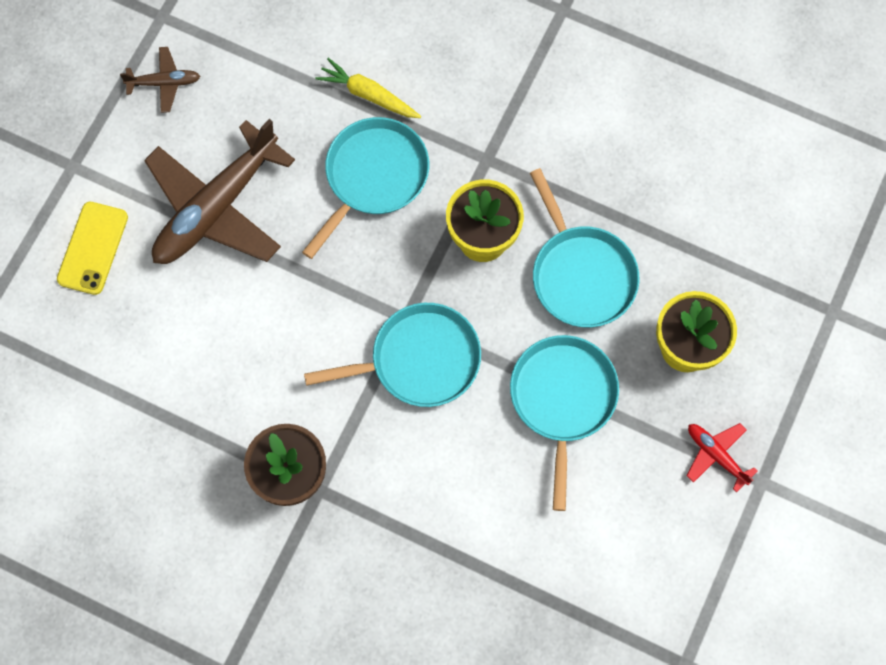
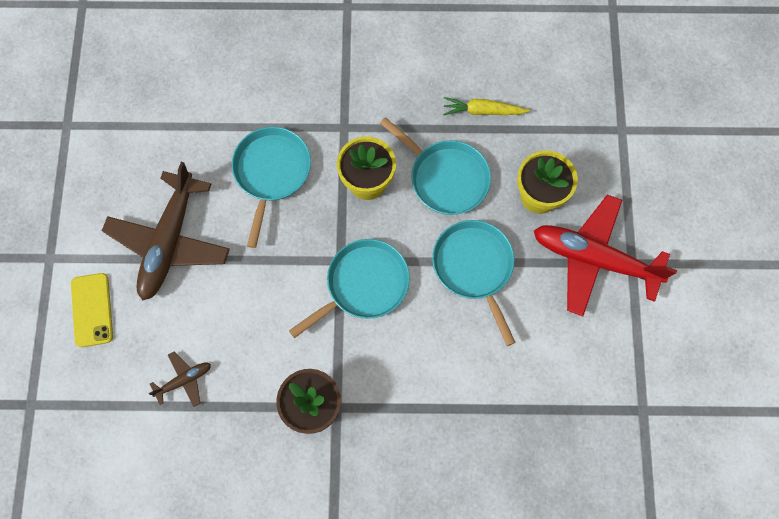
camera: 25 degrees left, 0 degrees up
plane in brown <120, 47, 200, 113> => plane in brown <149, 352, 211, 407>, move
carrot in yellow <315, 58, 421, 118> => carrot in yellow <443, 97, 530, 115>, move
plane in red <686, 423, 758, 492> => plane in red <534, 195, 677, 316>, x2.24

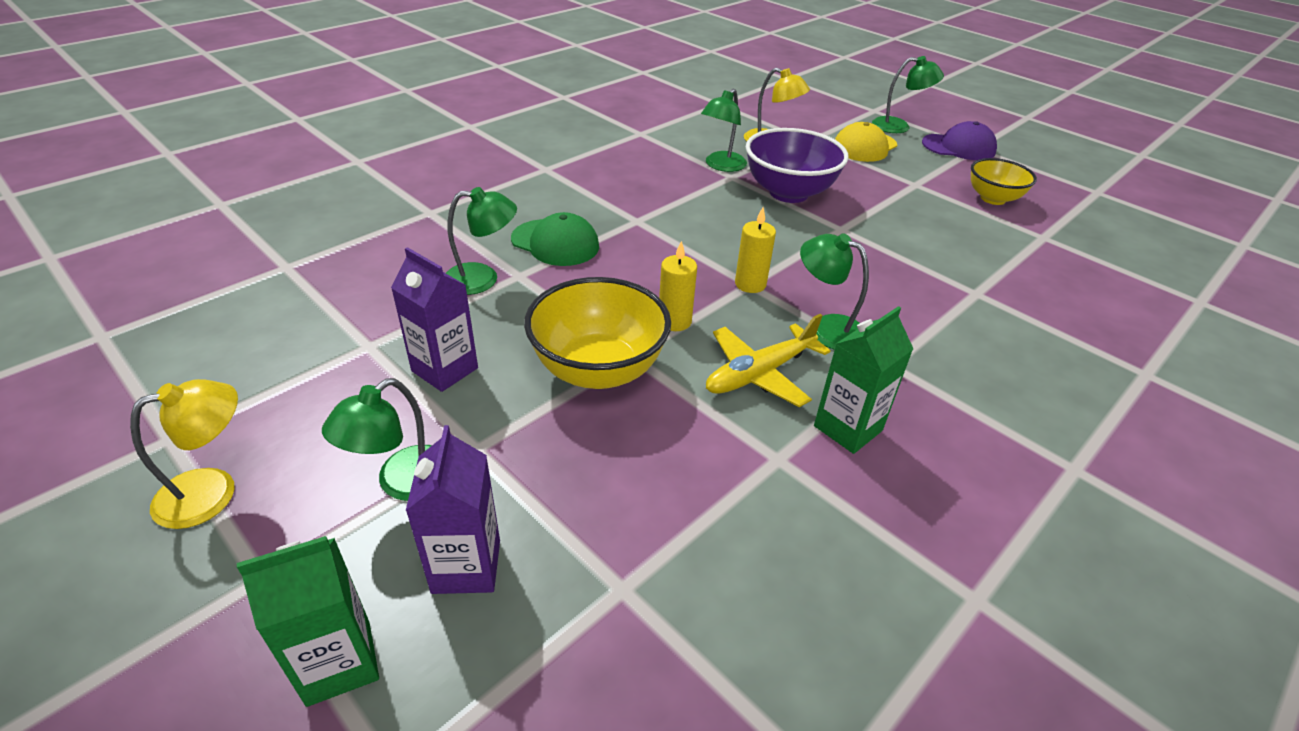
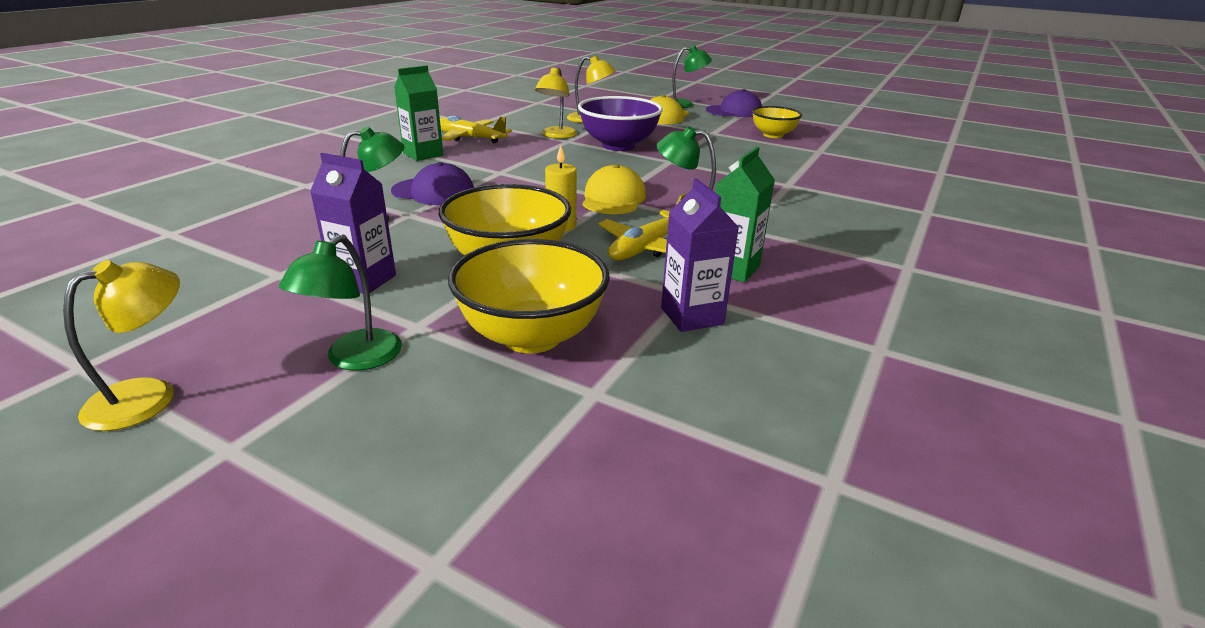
camera: 15 degrees left, 10 degrees down
lamp in green <701, 88, 747, 172> => lamp in yellow <535, 67, 577, 139>
candle in yellow <735, 207, 776, 293> => cap in yellow <582, 164, 646, 214>
cap in green <511, 212, 599, 266> => cap in purple <391, 162, 474, 205>
carton in purple <406, 425, 500, 594> => carton in purple <661, 178, 739, 332>, move
carton in green <237, 536, 379, 707> => carton in green <394, 65, 443, 161>, move
nothing => plane in yellow <440, 116, 512, 143>
nothing => bowl in yellow <448, 239, 610, 353>

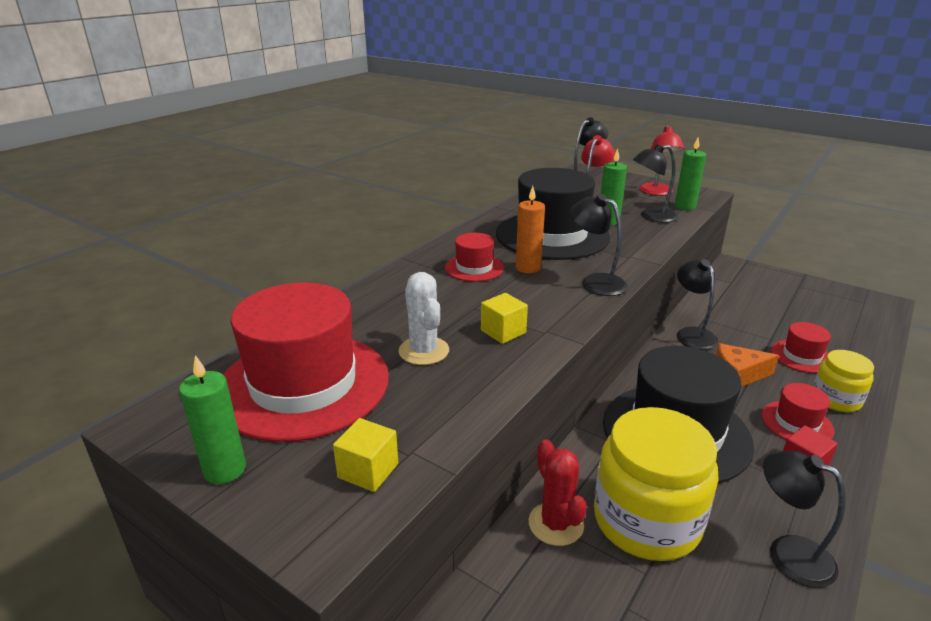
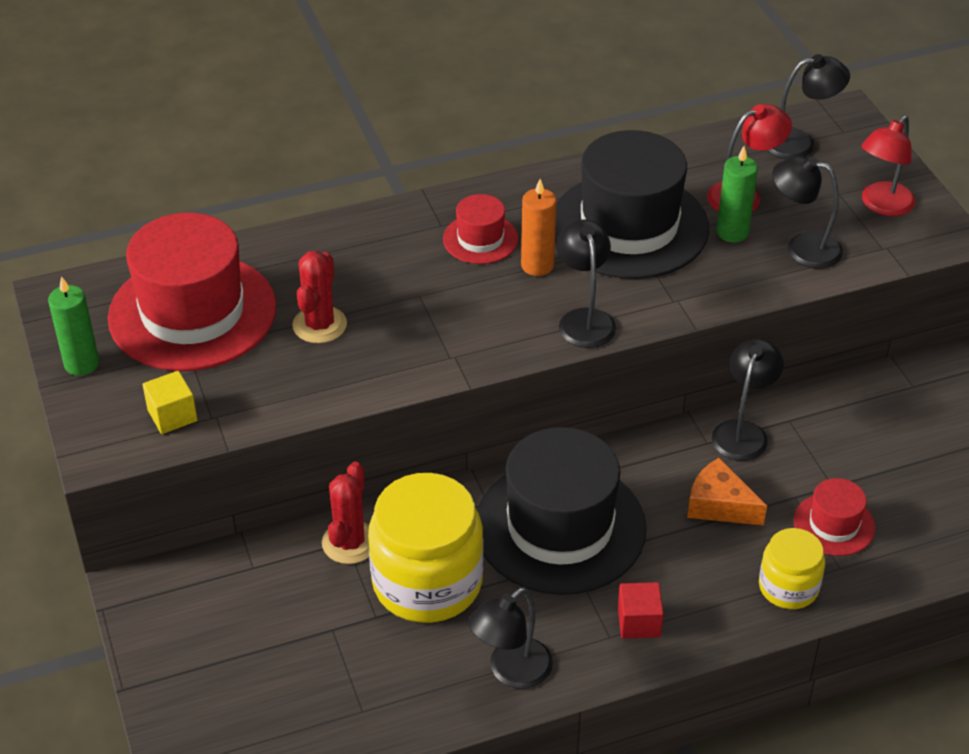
camera: 35 degrees right, 15 degrees up
candle in green <675, 138, 706, 210> => nothing
cactus in white <398, 272, 449, 365> => cactus in red <292, 251, 347, 343>
cube in yellow <481, 293, 528, 344> => nothing
hat in red <761, 383, 834, 440> => nothing
lamp in black <763, 451, 845, 588> => lamp in black <468, 587, 553, 689>, 120 degrees counterclockwise

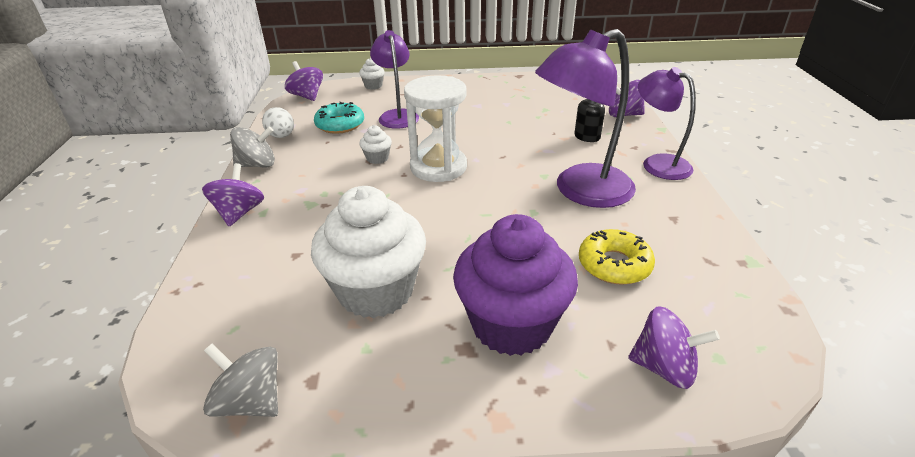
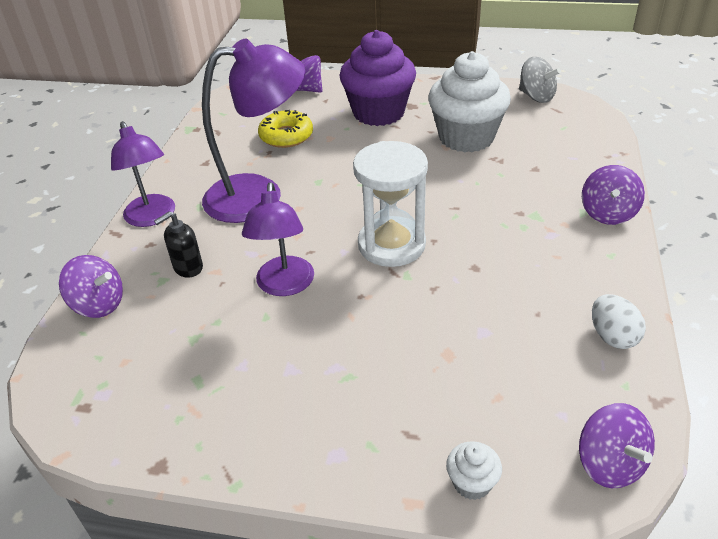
camera: 165 degrees left, 5 degrees up
lamp in purple <370, 30, 419, 129> => lamp in purple <242, 182, 314, 296>, move
donut in turquoise <314, 102, 364, 134> => nothing
cupcake in white <359, 125, 392, 164> => nothing
spinning top in grey <230, 127, 275, 168> => nothing

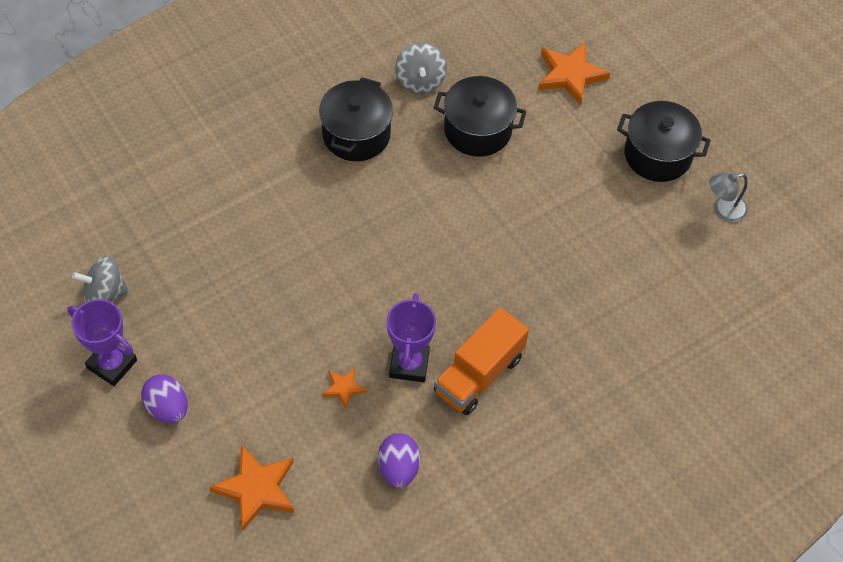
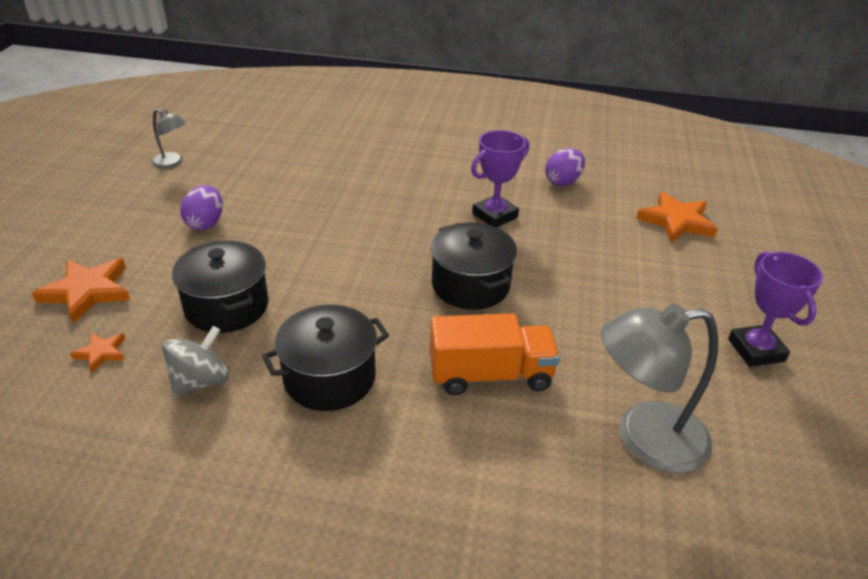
camera: 135 degrees left, 20 degrees down
pot in black <617, 101, 711, 182> => pot in black <430, 222, 517, 310>, move
spinning top in grey <72, 256, 129, 303> => nothing
truck in orange <434, 307, 529, 415> => truck in orange <430, 313, 560, 395>, move
star in orange <322, 368, 367, 408> => star in orange <70, 333, 125, 373>, move
egg in purple <141, 374, 187, 423> => egg in purple <180, 185, 223, 230>, move
nothing => lamp in grey <601, 303, 718, 474>

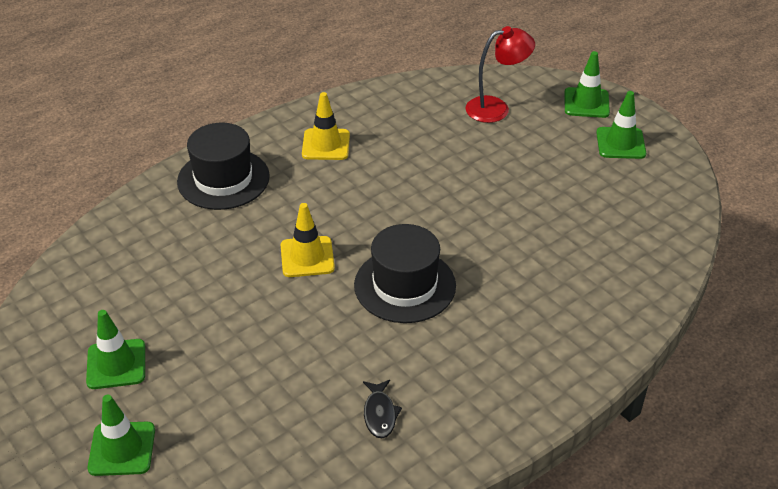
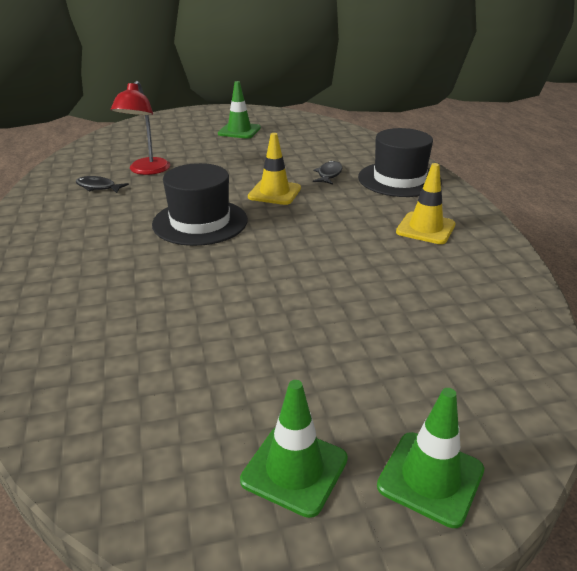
camera: 115 degrees right, 10 degrees down
lamp in red <466, 26, 535, 123> => lamp in red <111, 81, 170, 175>, move
traffic cone in green <88, 395, 155, 476> => nothing
nothing => fish in black <313, 161, 342, 184>

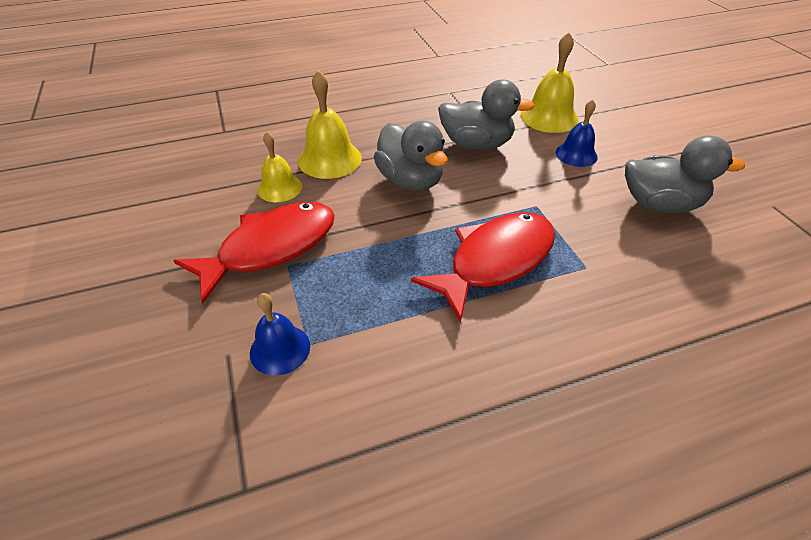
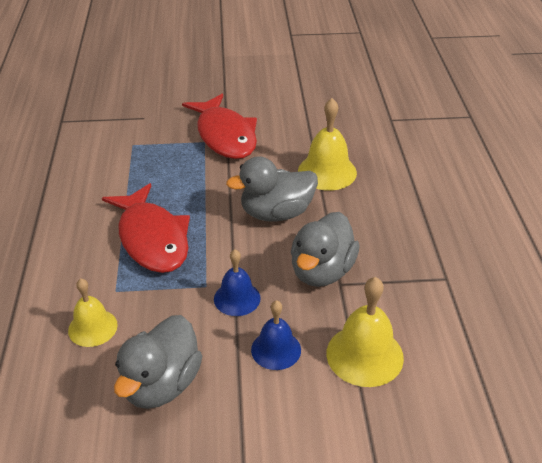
camera: 105 degrees right, 5 degrees down
bell in yellow <257, 132, 302, 202> => bell in yellow <68, 278, 118, 347>, move
bell in blue <250, 293, 310, 376> => bell in blue <214, 249, 261, 316>, move

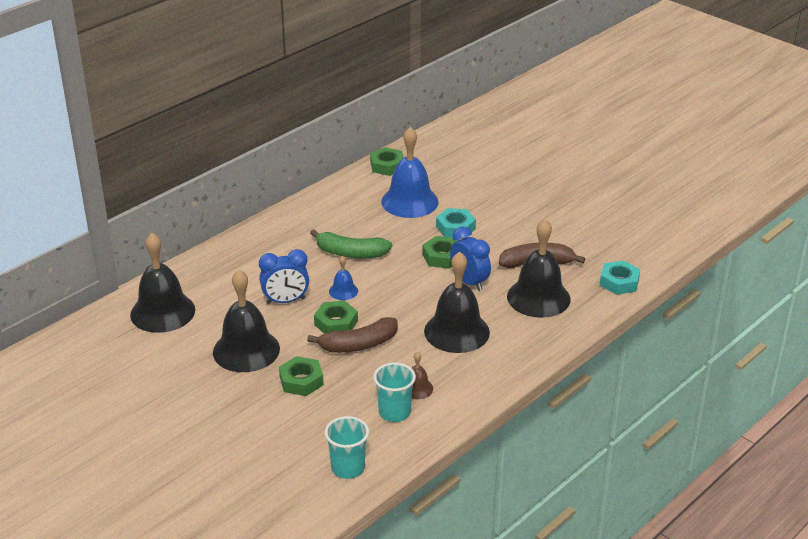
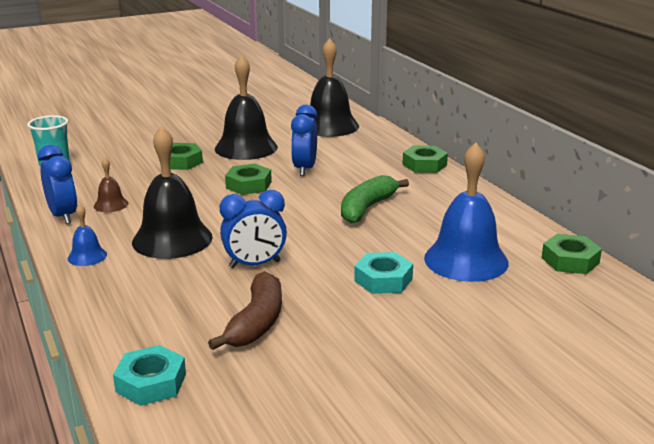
camera: 110 degrees right, 10 degrees down
bell in black <507, 219, 570, 318> => nothing
nut in green <422, 236, 457, 269> => nut in green <402, 145, 448, 173>, move
bell in blue <329, 256, 358, 300> => bell in blue <68, 204, 107, 266>, move
banana in brown <307, 317, 398, 353> => nothing
cup in turquoise <374, 363, 416, 422> => nothing
nothing => clock in blue <38, 145, 77, 224>

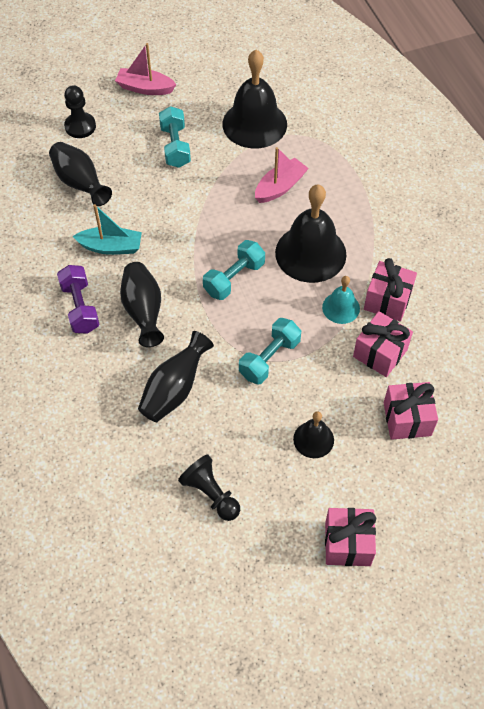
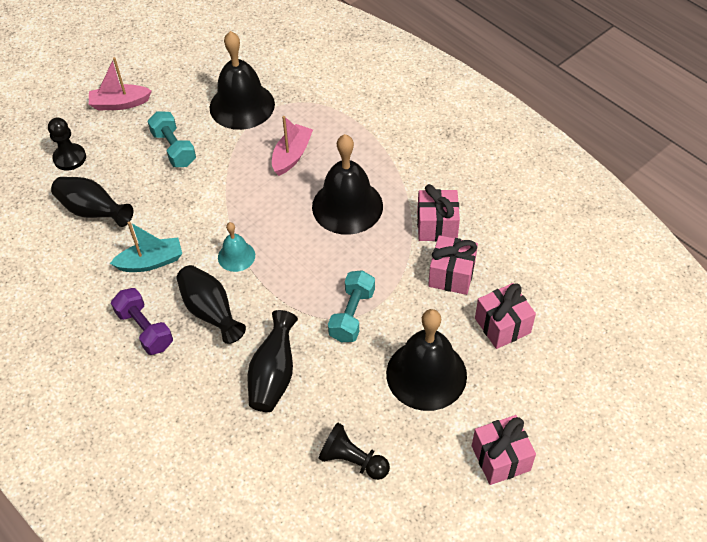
camera: 20 degrees left, 5 degrees down
dumbbell in turquoise <203, 240, 265, 300> => nothing
bell in turquoise <322, 276, 360, 324> => bell in turquoise <218, 222, 255, 272>, move
bell in black <293, 411, 334, 458> => bell in black <386, 309, 467, 411>, x1.96

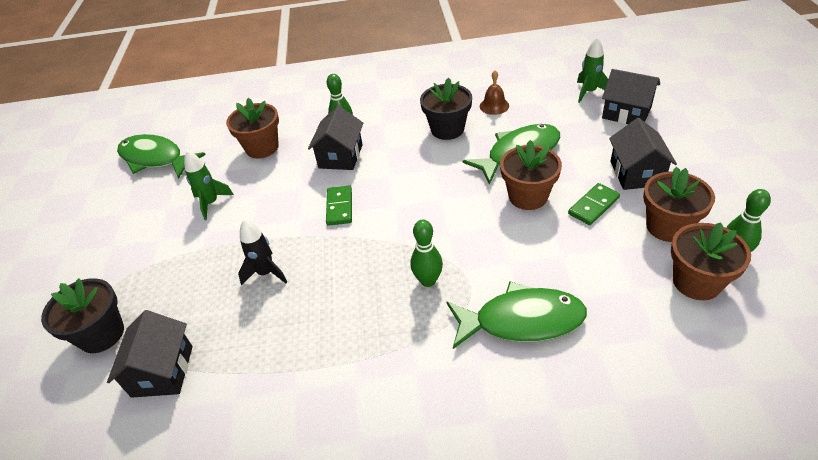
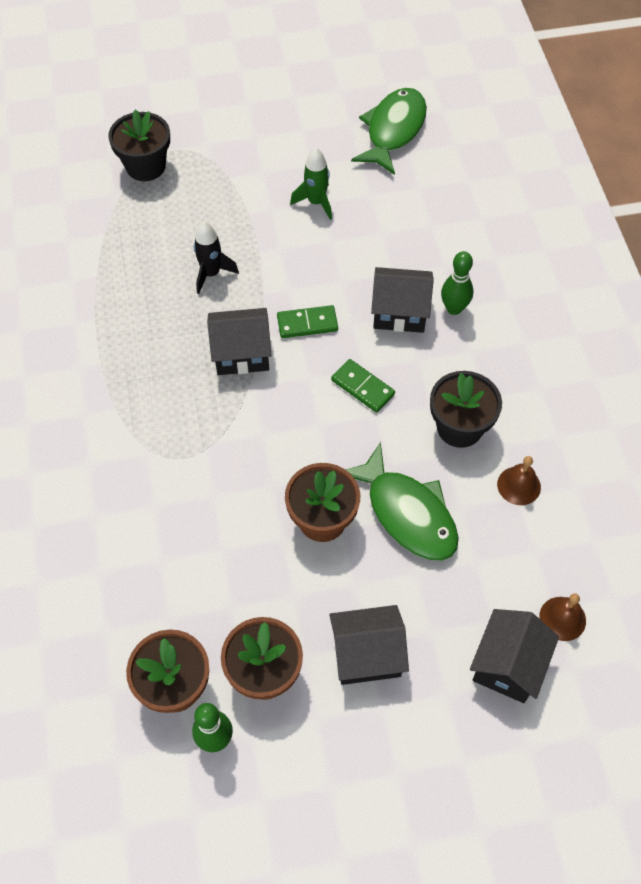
camera: 80 degrees right, 15 degrees up
rocket in green <577, 37, 608, 103> => bell in brown <539, 593, 586, 641>
flower pot in brown <226, 98, 279, 159> => nothing
domino in green <568, 183, 620, 225> => domino in green <331, 359, 395, 413>, move
bowling pin in green <411, 219, 443, 287> => nothing
fish in green <447, 281, 587, 349> => nothing
house in black <107, 310, 193, 398> => house in black <207, 308, 272, 375>, move

